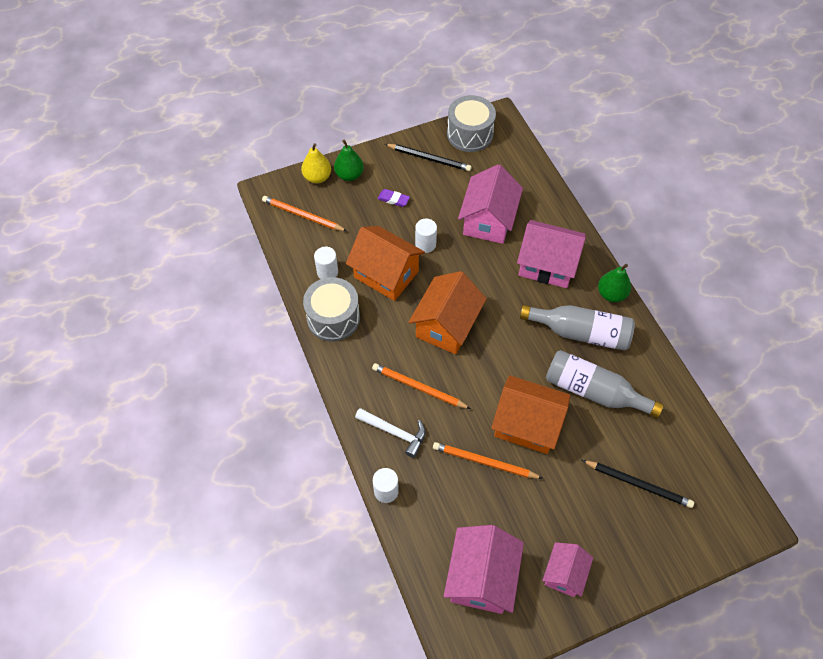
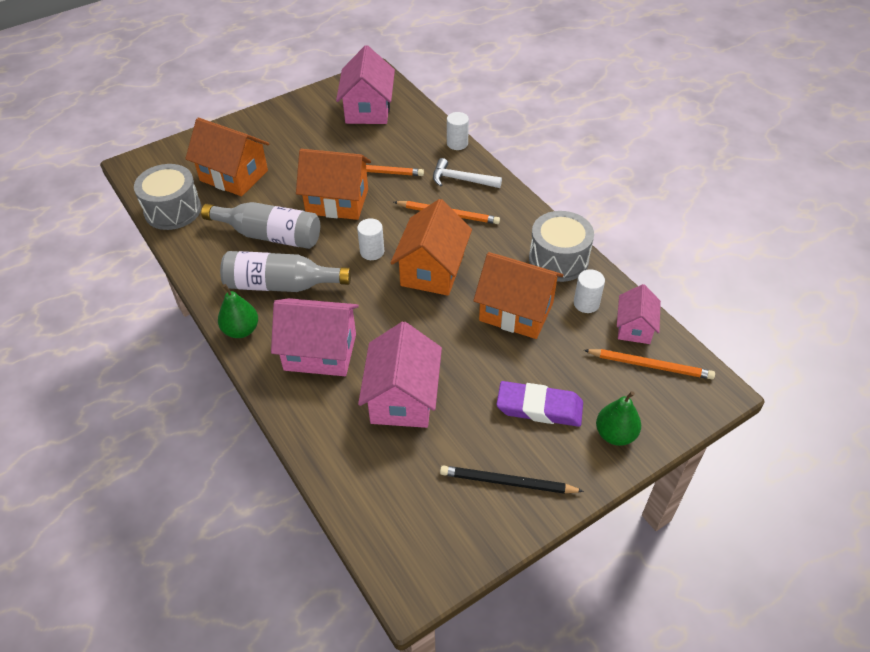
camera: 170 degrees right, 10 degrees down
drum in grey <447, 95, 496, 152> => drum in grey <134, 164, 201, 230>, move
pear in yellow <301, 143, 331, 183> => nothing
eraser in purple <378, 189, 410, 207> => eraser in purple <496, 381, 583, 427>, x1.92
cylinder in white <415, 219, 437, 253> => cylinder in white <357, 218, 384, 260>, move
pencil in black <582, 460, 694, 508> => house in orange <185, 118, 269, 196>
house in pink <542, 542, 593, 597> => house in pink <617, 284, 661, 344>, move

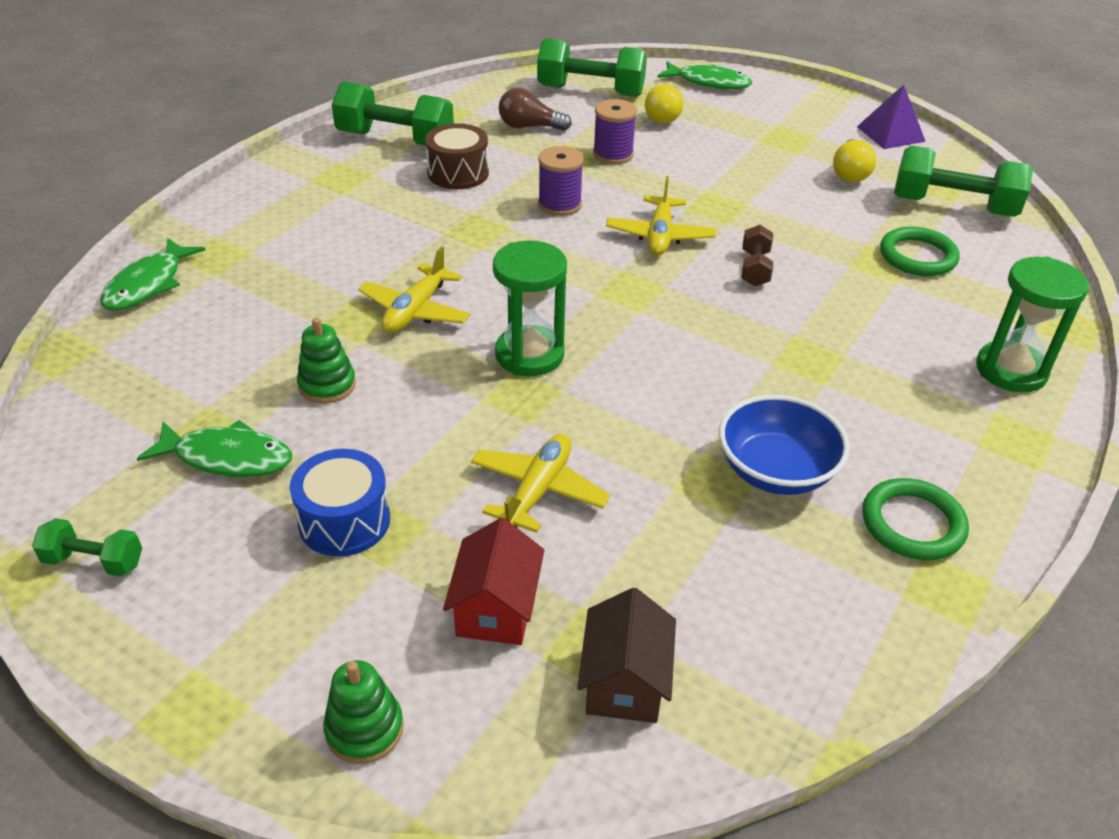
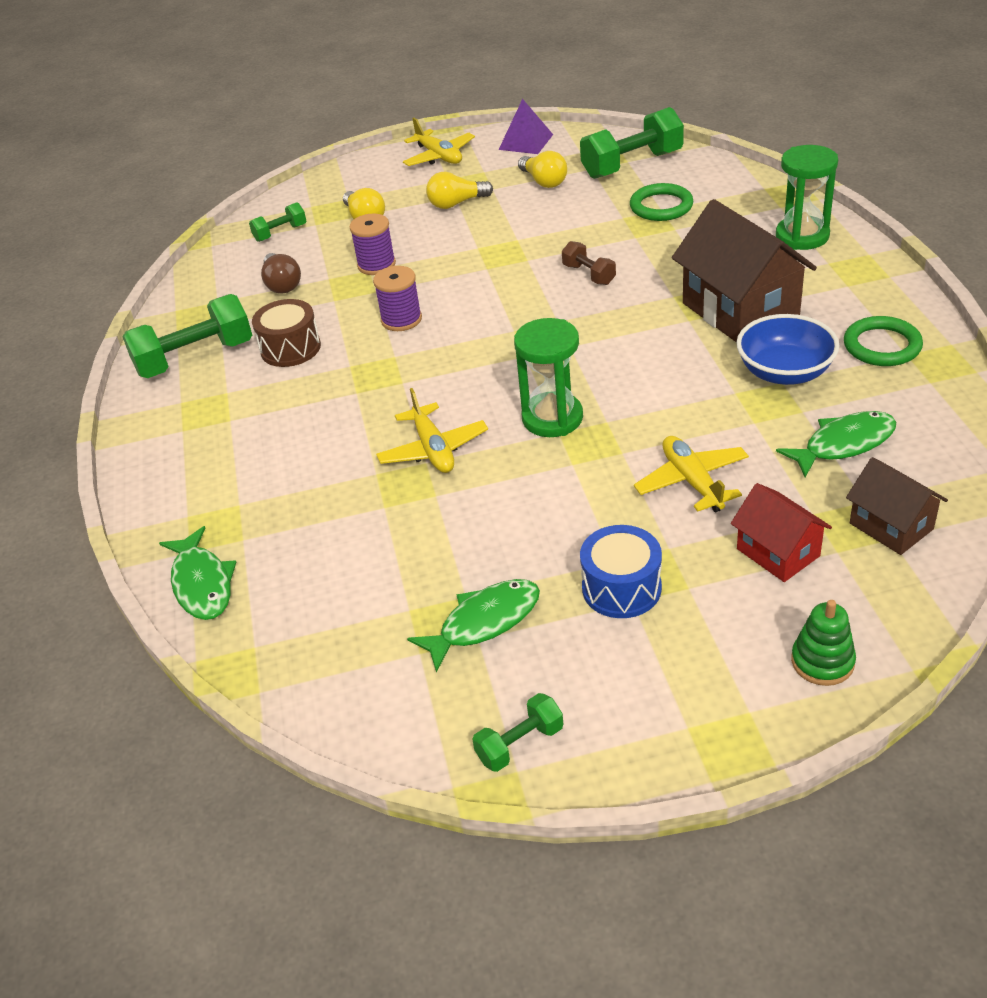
camera: 40 degrees left, 0 degrees up
dumbbell in green <537, 38, 647, 97> => dumbbell in green <249, 202, 306, 242>, x0.52
fish in green <657, 62, 752, 90> => fish in green <776, 411, 896, 477>, move
light bulb in brown <499, 88, 572, 131> => light bulb in brown <261, 253, 301, 294>, 75 degrees counterclockwise
plane in yellow <606, 176, 716, 256> => plane in yellow <403, 118, 475, 166>, move
stacking toy in green <297, 318, 356, 404> => nothing
nothing => light bulb in yellow <426, 172, 493, 209>
nothing => house in brown <672, 199, 817, 342>

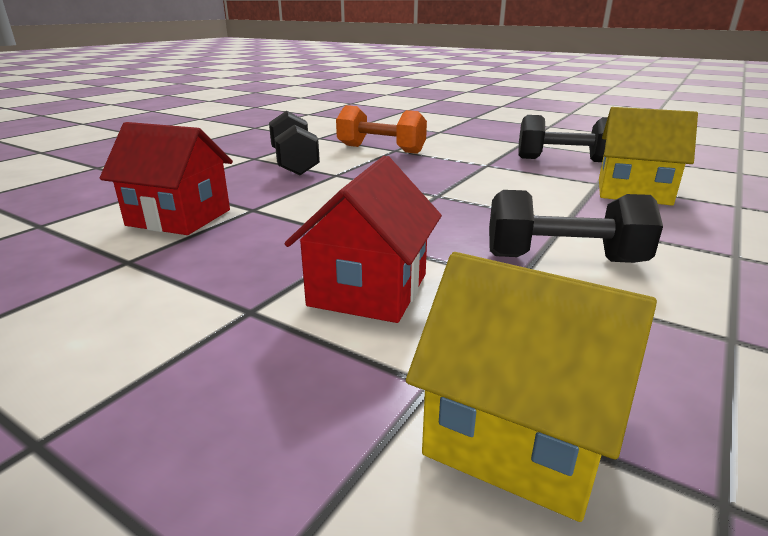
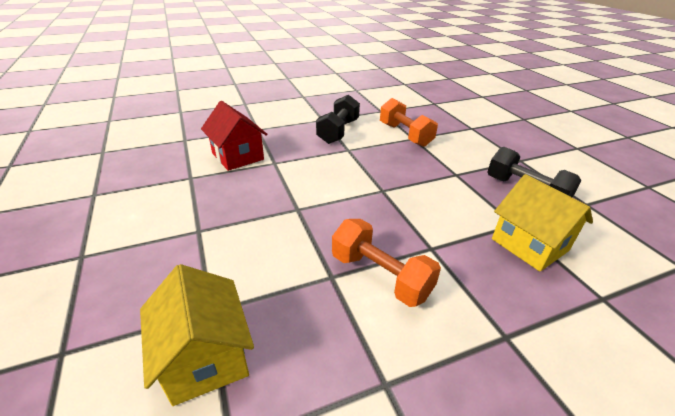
camera: 35 degrees right, 10 degrees up
house in red <285, 156, 442, 323> => nothing
dumbbell in black <489, 190, 663, 263> => dumbbell in orange <332, 219, 441, 307>

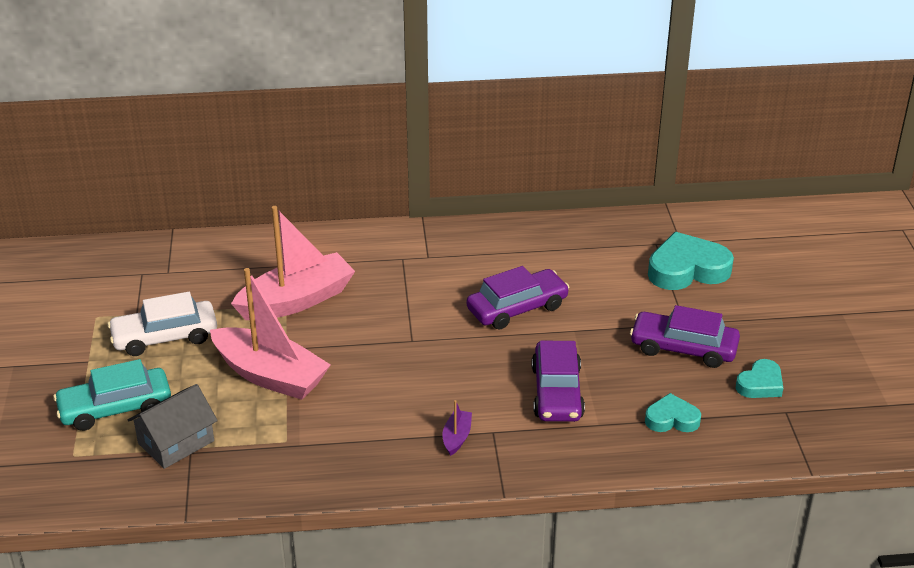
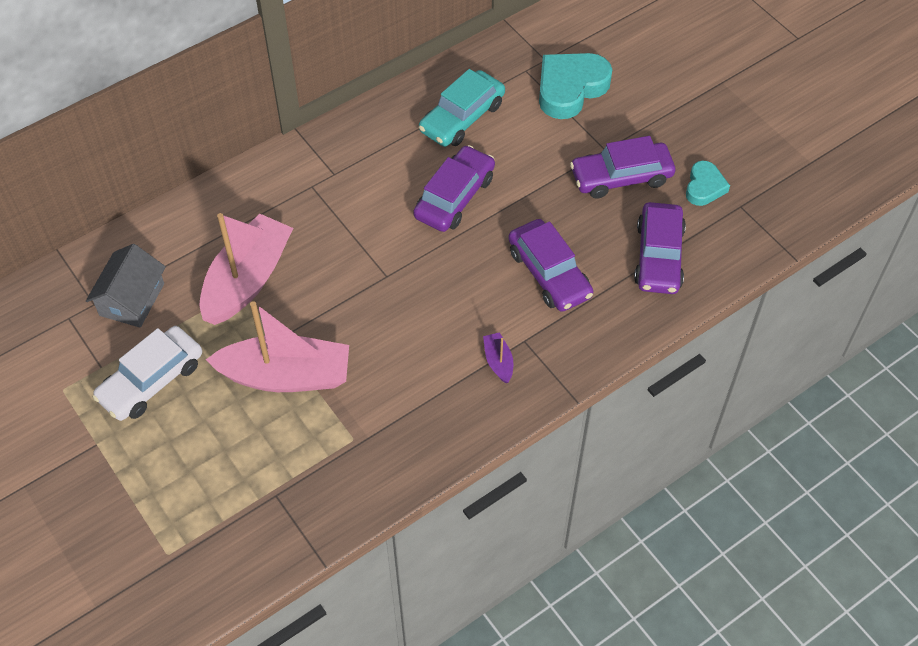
camera: 30 degrees left, 20 degrees up
car in turquoise <53, 359, 171, 431> => car in turquoise <419, 69, 505, 147>, move
house in grey <128, 384, 218, 469> => house in grey <86, 244, 166, 328>, move
heart in turquoise <645, 393, 701, 432> => car in purple <634, 202, 686, 294>

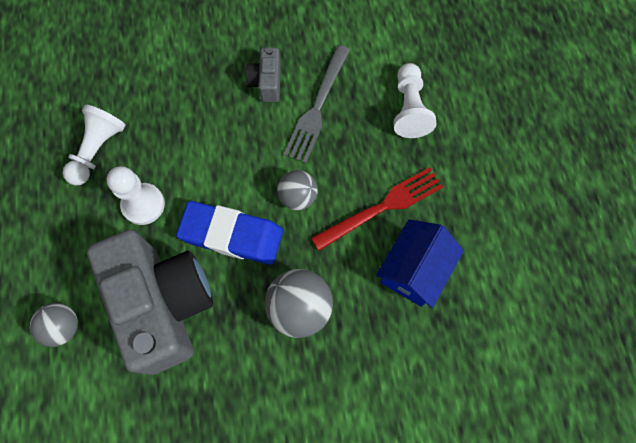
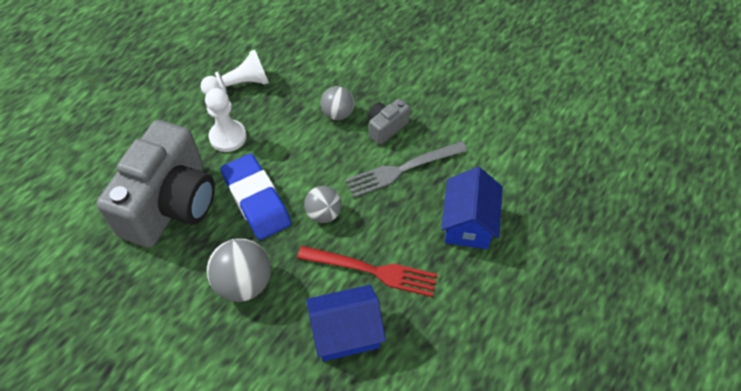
camera: 45 degrees right, 15 degrees down
pawn in white <393, 63, 436, 138> => house in blue <441, 167, 503, 249>
ball in grey <30, 303, 78, 347> => ball in grey <321, 86, 354, 120>, move

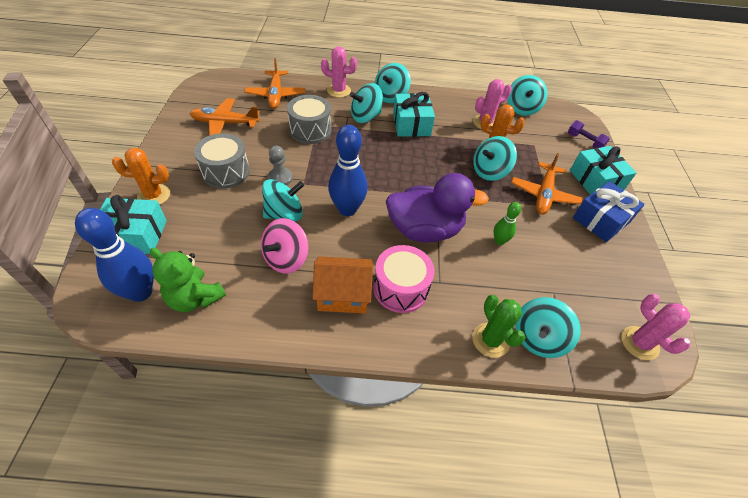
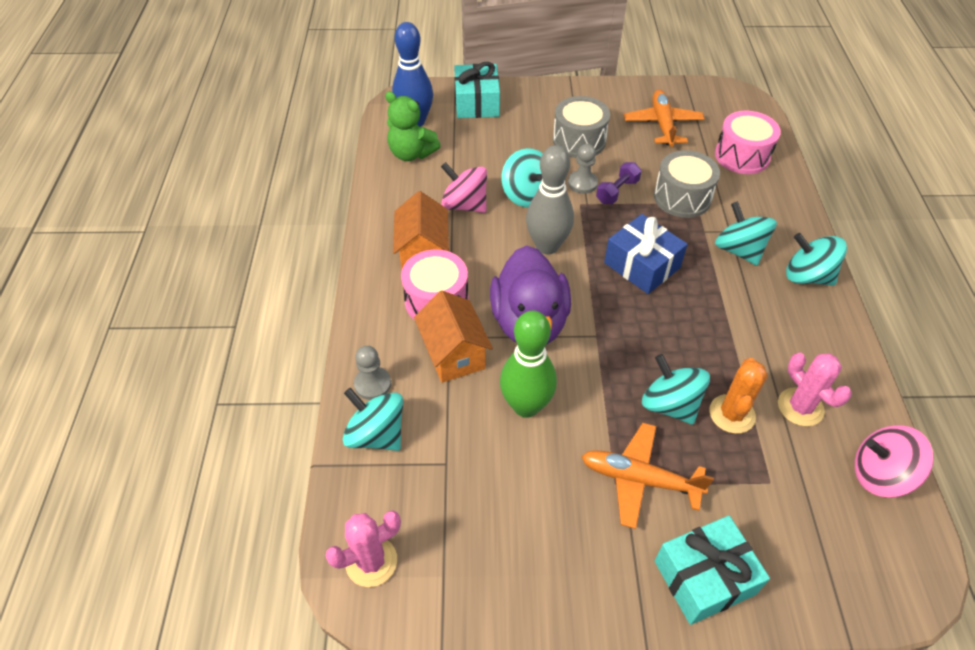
camera: 90 degrees right, 0 degrees up
cactus in pink <321, 46, 357, 98> => nothing
plane in orange <244, 58, 305, 109> => drum in pink <715, 111, 781, 174>
spinning top in turquoise <507, 75, 548, 116> => spinning top in pink <855, 425, 934, 497>
gift in turquoise <393, 92, 435, 137> => nothing
dumbbell in purple <568, 120, 610, 148> => dumbbell in purple <596, 162, 642, 204>, move
bowling pin in blue <328, 125, 368, 216> => bowling pin in grey <526, 145, 574, 254>
cactus in orange <112, 148, 170, 205> => nothing
gift in blue <573, 181, 645, 242> => gift in blue <604, 214, 688, 294>, move
bowling pin in green <494, 202, 521, 245> => bowling pin in green <500, 310, 557, 418>, x1.89
teddy bear in green <150, 248, 226, 312> => teddy bear in green <385, 91, 441, 161>, 90 degrees counterclockwise
cactus in green <472, 295, 525, 358> => pawn in grey <354, 346, 391, 400>
nothing => house in orange <414, 290, 493, 383>

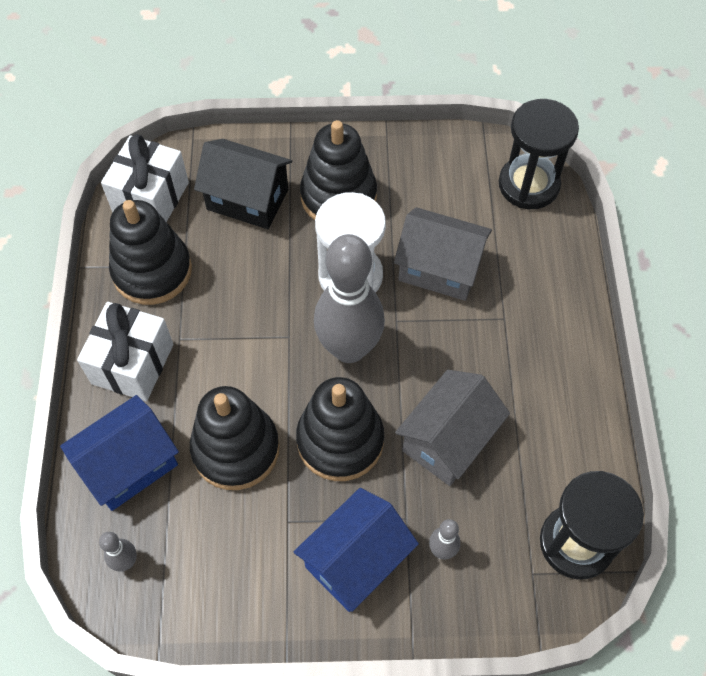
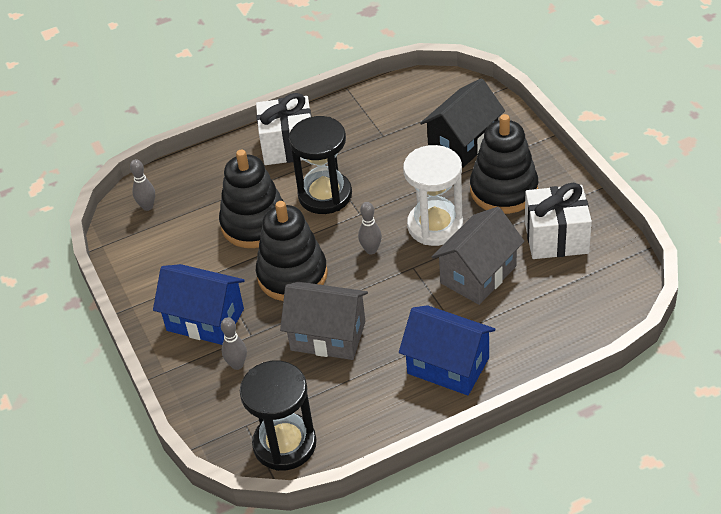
camera: 70 degrees right, 15 degrees down
hourglass in black <499, 99, 579, 209> => hourglass in black <289, 116, 352, 214>, move
gift in white <101, 134, 189, 222> => gift in white <525, 183, 592, 259>, move
house in black <194, 139, 292, 229> => house in black <420, 78, 505, 168>, 45 degrees clockwise
stacking toy in black <109, 200, 192, 305> => nothing
house in grey <394, 207, 492, 301> => house in grey <432, 207, 525, 305>, 45 degrees clockwise
bowling pin in grey <314, 234, 385, 363> => bowling pin in grey <358, 202, 382, 254>, x0.41
house in blue <60, 395, 179, 511> => house in blue <399, 305, 495, 395>, move

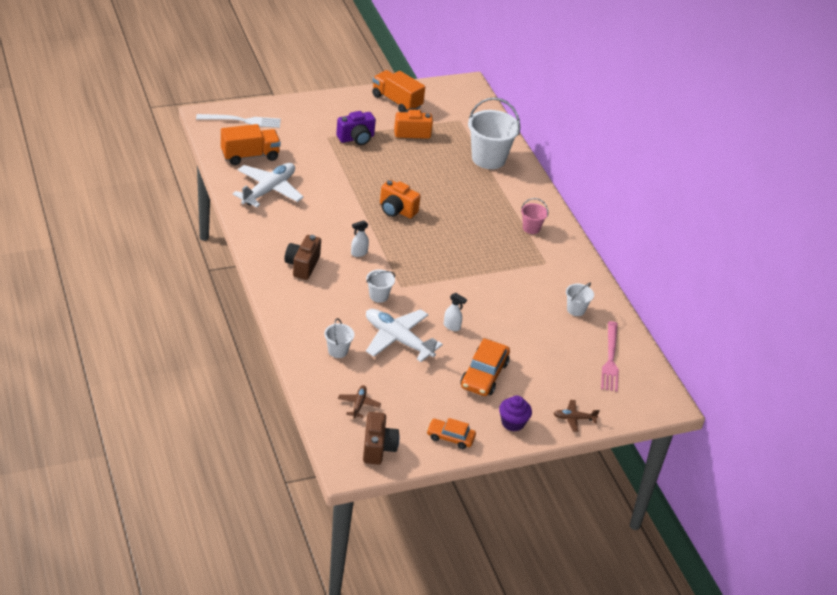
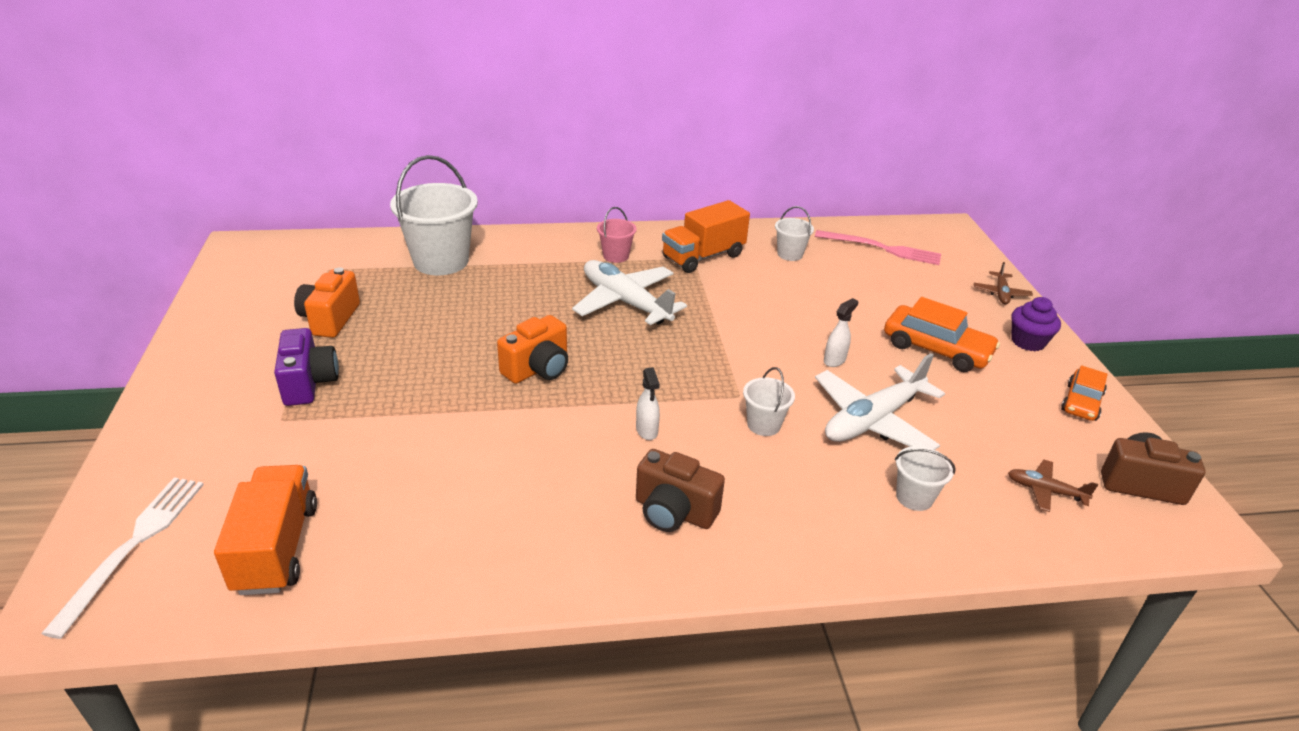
camera: 75 degrees left, 5 degrees down
truck in orange <372, 70, 425, 112> => truck in orange <662, 200, 750, 273>, move
plane in white <233, 163, 304, 207> => plane in white <572, 260, 687, 325>, move

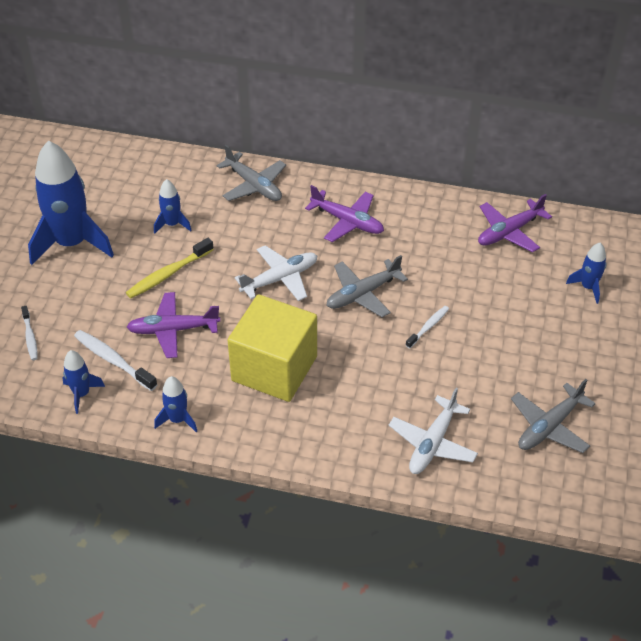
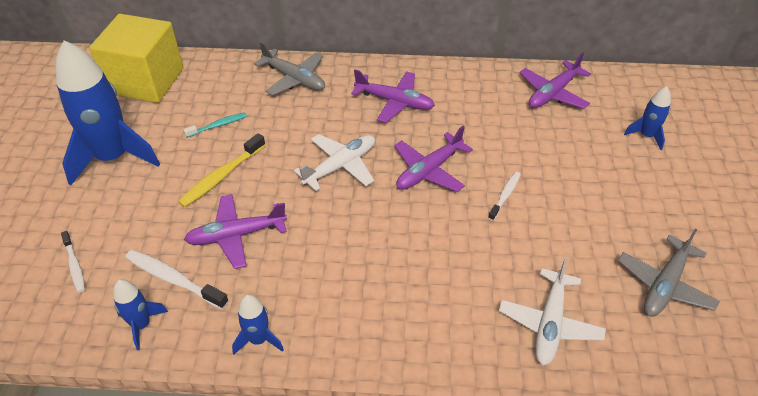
camera: 10 degrees left, 0 degrees up
rocket in blue <154, 179, 192, 234> => toothbrush in turquoise <183, 112, 247, 138>
plane in grey <326, 255, 408, 317> => plane in purple <394, 126, 473, 192>
cube in yellow <228, 294, 317, 402> => cube in yellow <89, 14, 183, 103>, move

